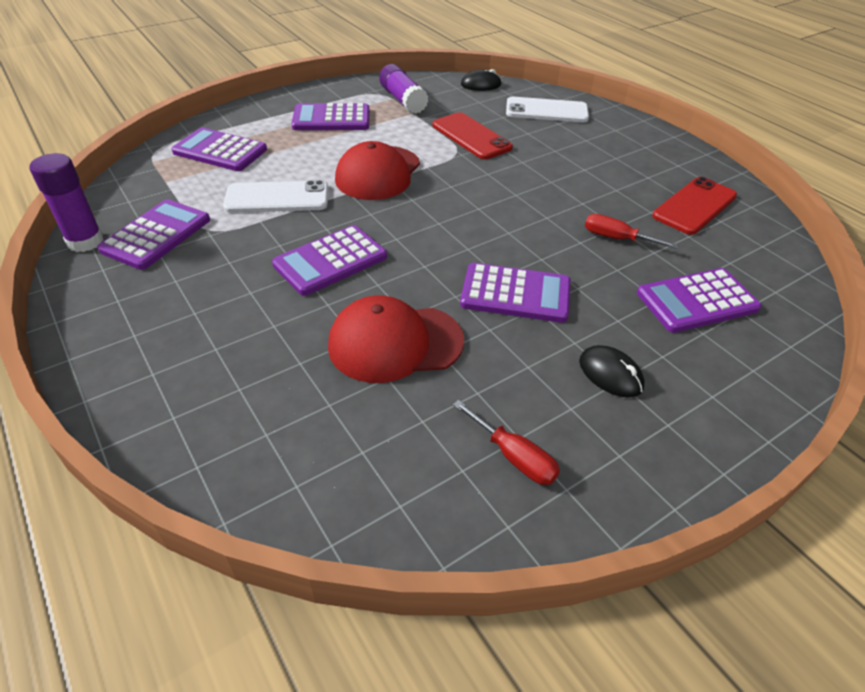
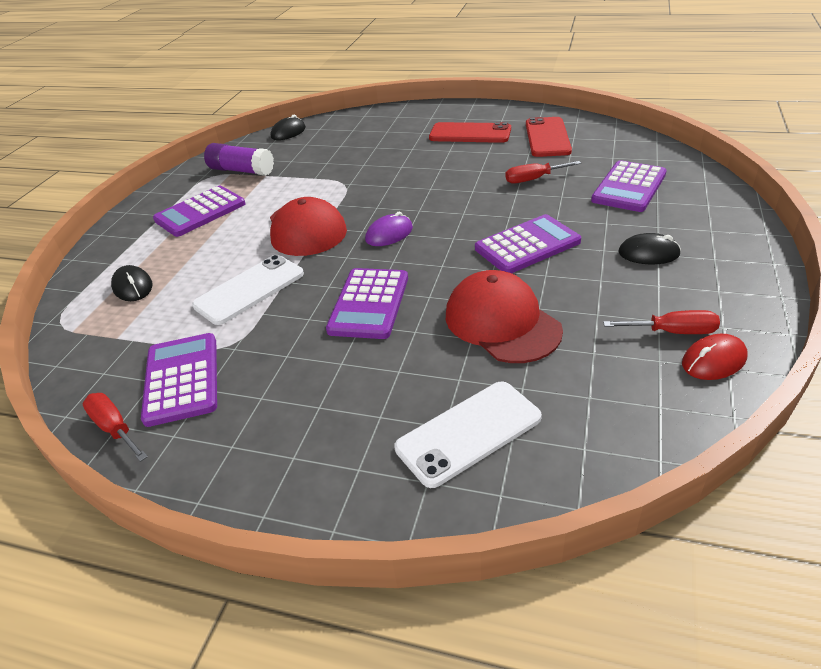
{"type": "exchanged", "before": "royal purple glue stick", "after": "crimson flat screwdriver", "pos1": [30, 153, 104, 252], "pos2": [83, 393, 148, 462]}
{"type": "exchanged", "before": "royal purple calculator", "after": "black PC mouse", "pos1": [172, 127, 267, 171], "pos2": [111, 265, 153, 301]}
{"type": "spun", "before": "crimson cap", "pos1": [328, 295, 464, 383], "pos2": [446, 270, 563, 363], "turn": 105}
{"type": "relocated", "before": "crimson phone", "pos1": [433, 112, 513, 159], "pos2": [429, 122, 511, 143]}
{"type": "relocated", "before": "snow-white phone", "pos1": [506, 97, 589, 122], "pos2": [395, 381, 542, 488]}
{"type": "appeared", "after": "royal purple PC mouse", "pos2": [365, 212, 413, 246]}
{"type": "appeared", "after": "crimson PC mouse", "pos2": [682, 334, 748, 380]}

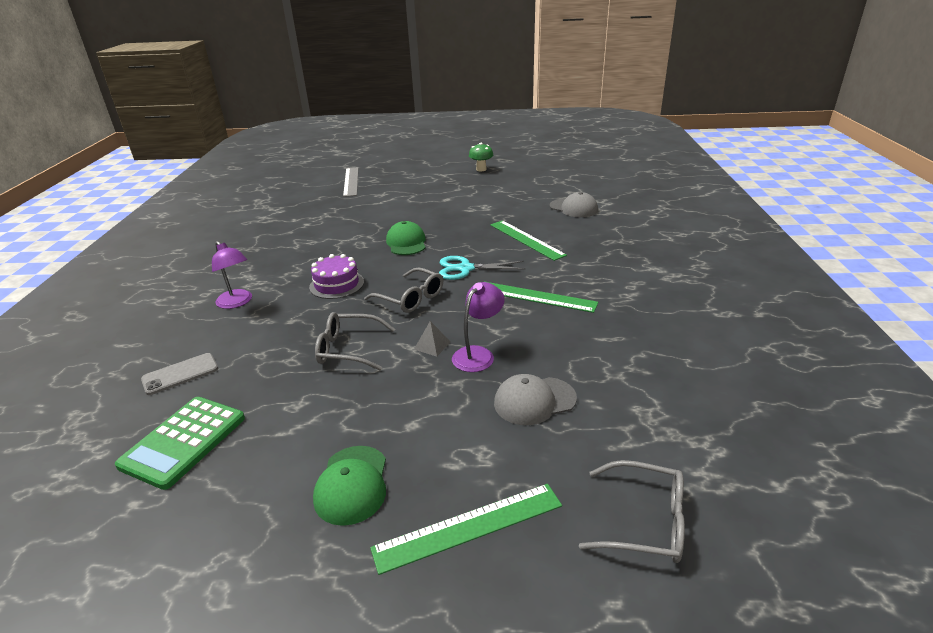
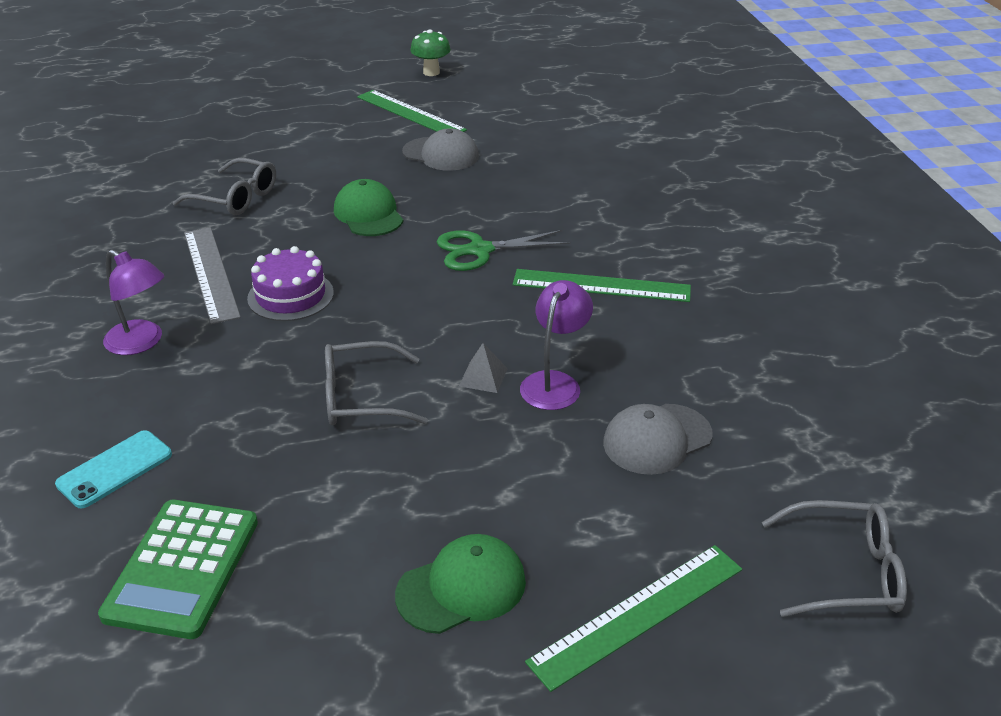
{"type": "colour", "before": "grey phone", "after": "turquoise phone", "pos1": [141, 353, 218, 395], "pos2": [55, 430, 172, 509]}
{"type": "spun", "before": "emerald cap", "pos1": [313, 446, 386, 526], "pos2": [395, 534, 526, 634], "turn": -105}
{"type": "relocated", "before": "grey ruler", "pos1": [343, 167, 358, 197], "pos2": [184, 227, 241, 324]}
{"type": "relocated", "before": "grey eyeglasses", "pos1": [364, 267, 443, 313], "pos2": [173, 158, 276, 215]}
{"type": "colour", "before": "turquoise scissors", "after": "emerald scissors", "pos1": [439, 256, 526, 280], "pos2": [436, 230, 570, 271]}
{"type": "relocated", "before": "emerald ruler", "pos1": [490, 220, 567, 261], "pos2": [357, 90, 467, 132]}
{"type": "relocated", "before": "grey cap", "pos1": [549, 192, 598, 217], "pos2": [402, 128, 479, 171]}

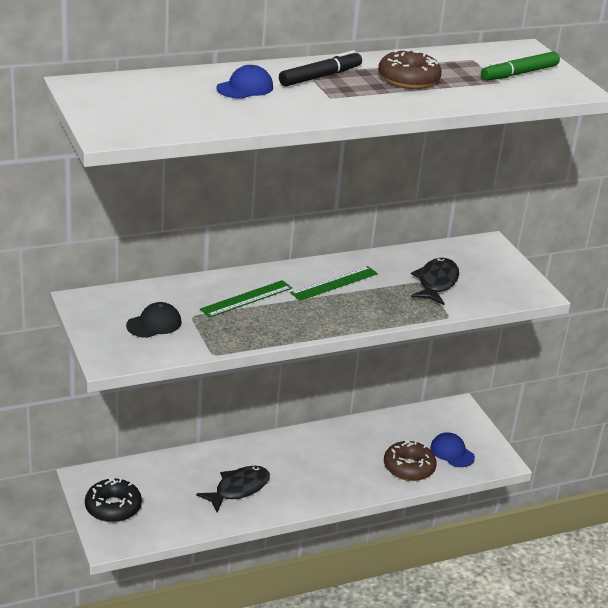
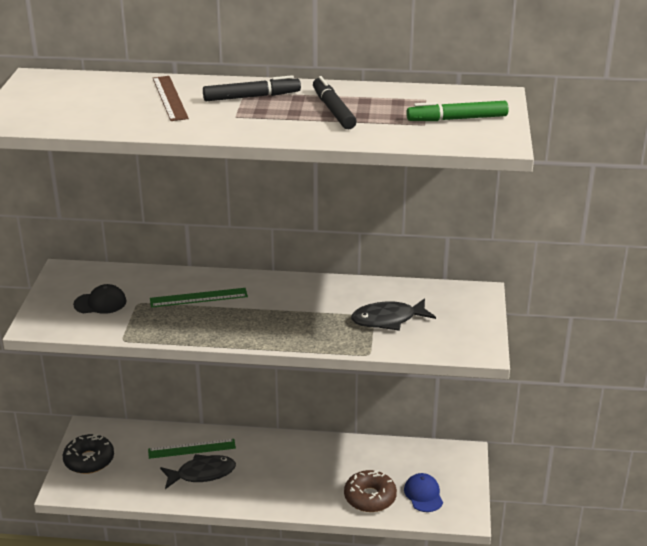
{"type": "exchanged", "before": "cobalt cap", "after": "brown ruler", "pos1": [217, 65, 273, 99], "pos2": [153, 76, 189, 121]}
{"type": "relocated", "before": "emerald ruler", "pos1": [290, 266, 378, 301], "pos2": [148, 439, 236, 459]}
{"type": "exchanged", "before": "brown donut", "after": "black felt pen", "pos1": [378, 49, 442, 89], "pos2": [313, 76, 357, 129]}
{"type": "spun", "before": "black fish figure", "pos1": [411, 258, 459, 305], "pos2": [351, 298, 436, 331], "turn": -150}

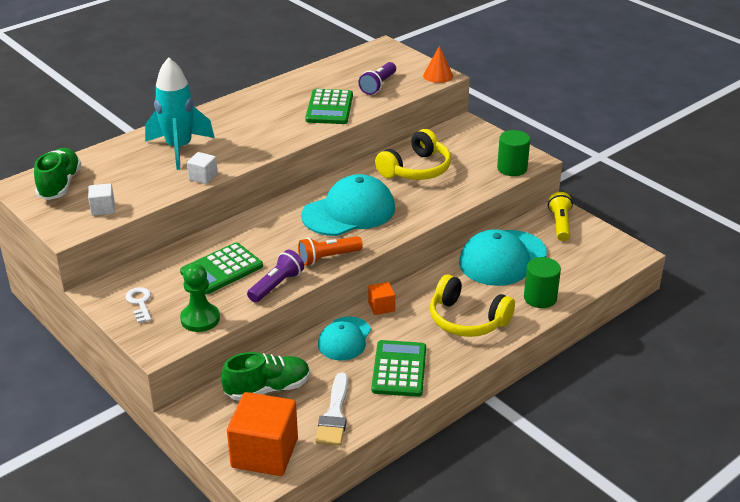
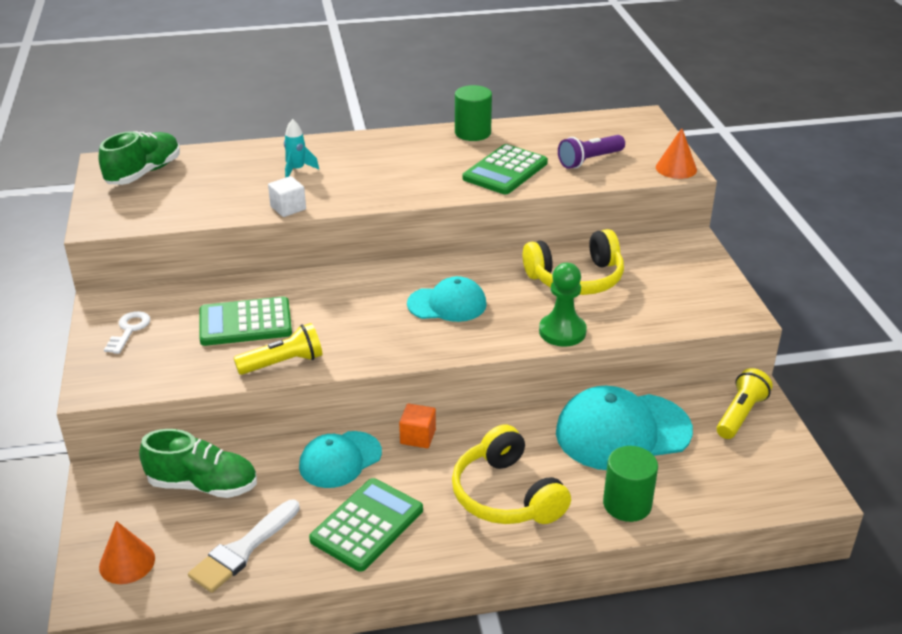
{"type": "missing", "before": "snow-white solid cube", "pos1": [88, 183, 115, 216]}
{"type": "size", "before": "turquoise toy rocket", "pos1": [145, 57, 215, 170], "pos2": [284, 119, 319, 178], "scale": 0.45}
{"type": "relocated", "before": "emerald pawn", "pos1": [180, 264, 220, 332], "pos2": [539, 263, 587, 346]}
{"type": "exchanged", "before": "bright orange solid cube", "after": "bright orange solid cone", "pos1": [227, 392, 298, 476], "pos2": [99, 521, 155, 584]}
{"type": "colour", "before": "royal purple pocket torch", "after": "yellow pocket torch", "pos1": [247, 249, 304, 303], "pos2": [234, 323, 322, 375]}
{"type": "missing", "before": "bright orange pocket torch", "pos1": [298, 236, 363, 265]}
{"type": "size", "before": "turquoise cap", "pos1": [301, 174, 395, 236], "pos2": [407, 276, 487, 322], "scale": 0.61}
{"type": "relocated", "before": "emerald cylinder shape", "pos1": [497, 130, 530, 176], "pos2": [455, 85, 492, 141]}

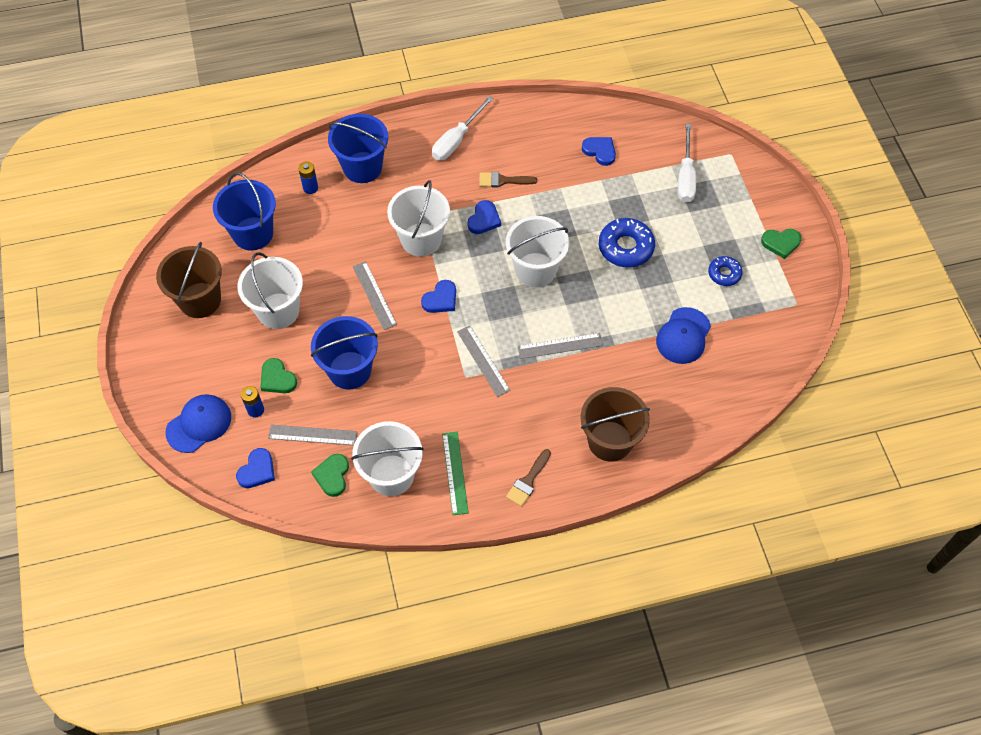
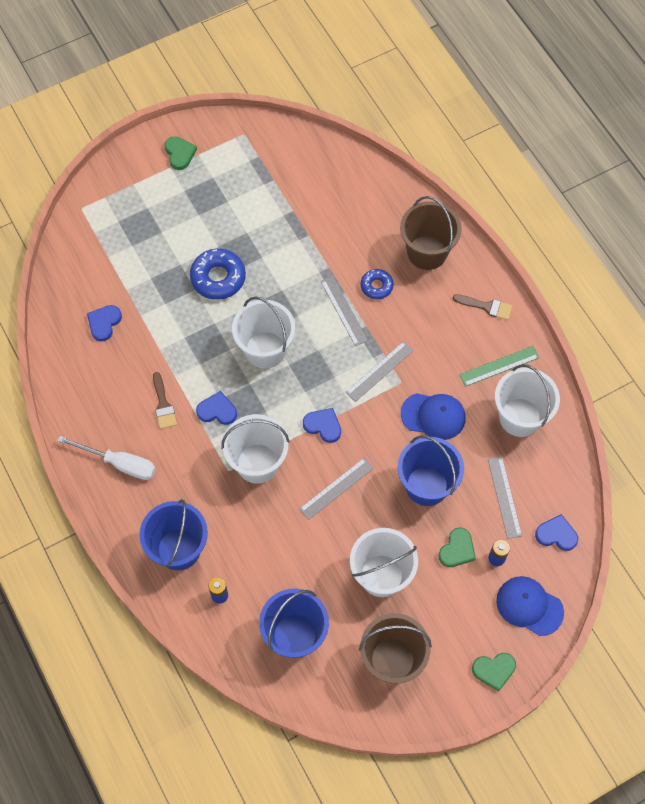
{"type": "relocated", "before": "emerald love heart", "pos1": [311, 454, 349, 497], "pos2": [472, 653, 516, 691]}
{"type": "relocated", "before": "cobalt cap", "pos1": [656, 307, 711, 364], "pos2": [401, 393, 466, 440]}
{"type": "missing", "before": "snow-white flat screwdriver", "pos1": [678, 124, 696, 203]}
{"type": "relocated", "before": "cobalt donut", "pos1": [708, 256, 743, 286], "pos2": [360, 269, 394, 299]}

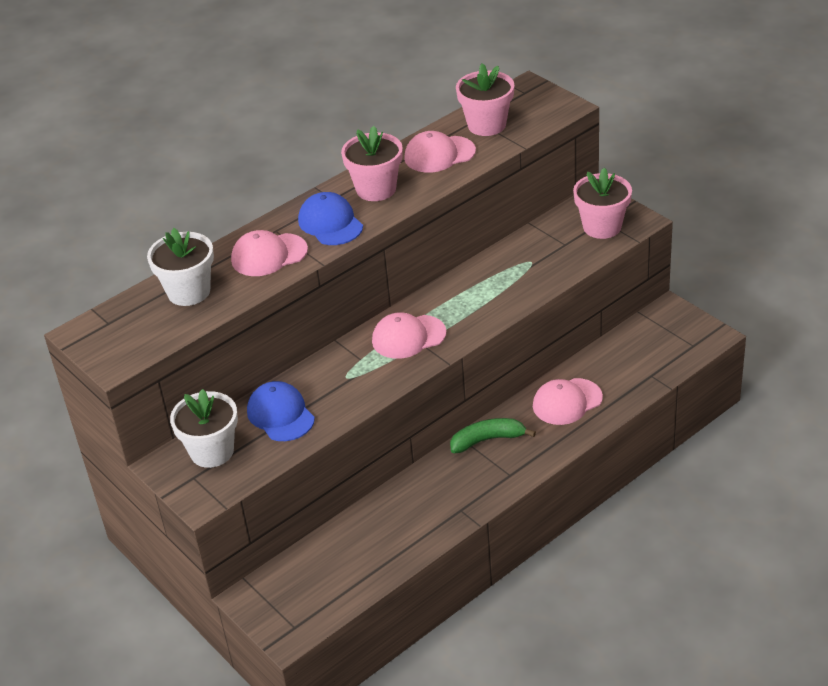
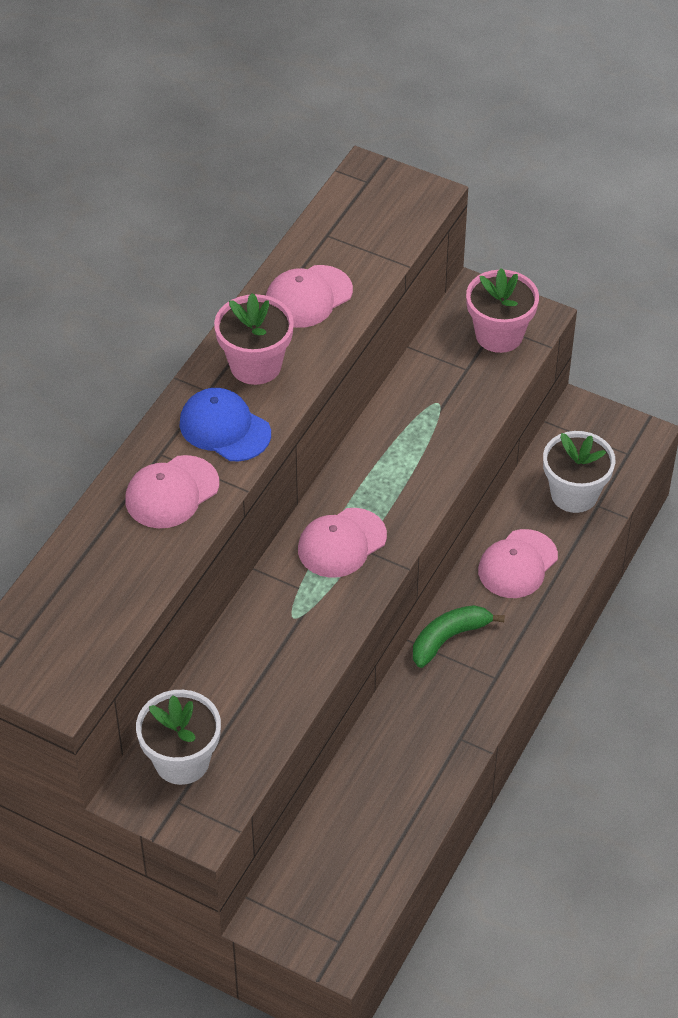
{"type": "relocated", "before": "snow-white potted plant", "pos1": [147, 228, 214, 306], "pos2": [543, 431, 615, 513]}
{"type": "missing", "before": "cobalt cap", "pos1": [247, 381, 315, 441]}
{"type": "missing", "before": "pink potted plant", "pos1": [456, 63, 514, 136]}

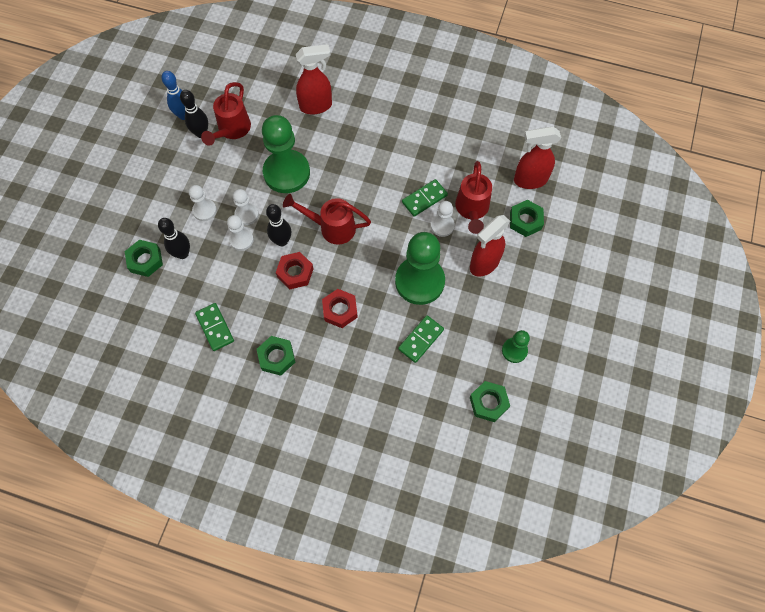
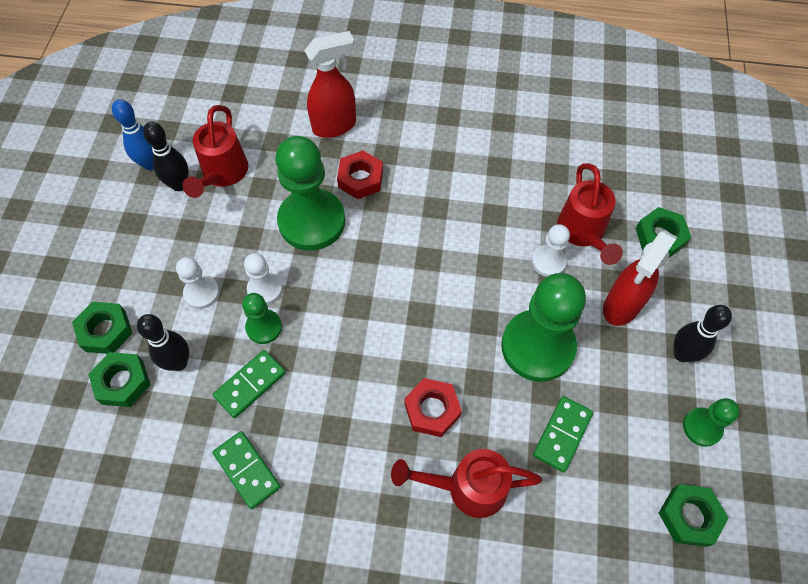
{"type": "colour", "before": "snow-white pawn", "after": "emerald pawn", "pos1": [227, 215, 254, 251], "pos2": [242, 293, 282, 344]}
{"type": "relocated", "before": "emerald nut", "pos1": [257, 336, 295, 376], "pos2": [72, 302, 133, 354]}
{"type": "relocated", "before": "black skittle", "pos1": [266, 204, 291, 246], "pos2": [674, 305, 732, 362]}
{"type": "relocated", "before": "crimson nut", "pos1": [276, 252, 314, 289], "pos2": [337, 150, 383, 199]}
{"type": "relocated", "before": "crimson watering pot", "pos1": [283, 194, 371, 245], "pos2": [391, 449, 542, 518]}
{"type": "relocated", "before": "emerald domino tile", "pos1": [402, 179, 448, 217], "pos2": [213, 350, 286, 418]}
{"type": "missing", "before": "crimson spray cleaner", "pos1": [514, 127, 561, 189]}

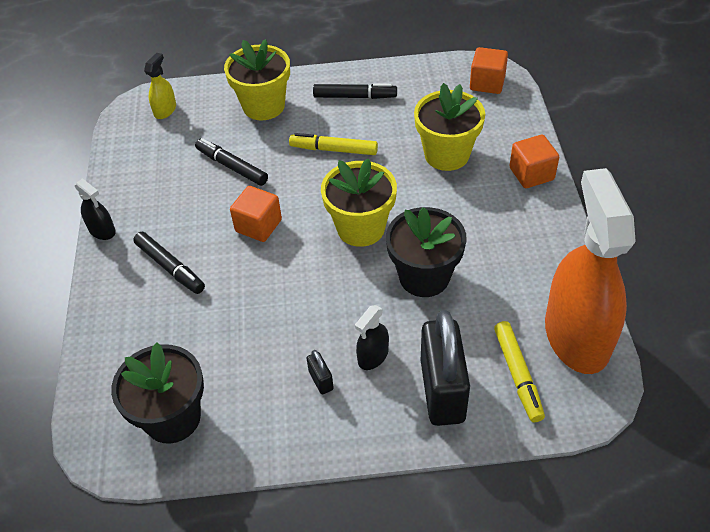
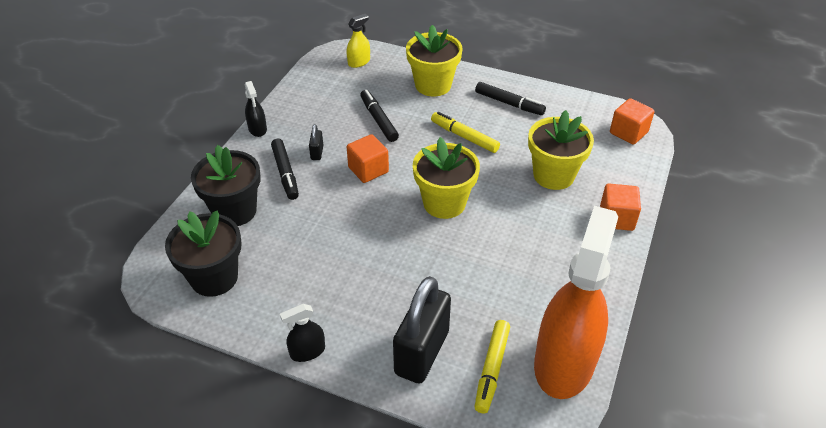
{"type": "relocated", "before": "black small lock", "pos1": [306, 350, 334, 394], "pos2": [309, 124, 323, 160]}
{"type": "relocated", "before": "black spray cleaner", "pos1": [355, 305, 389, 370], "pos2": [280, 304, 325, 362]}
{"type": "relocated", "before": "black potted plant", "pos1": [386, 207, 467, 297], "pos2": [191, 145, 260, 226]}

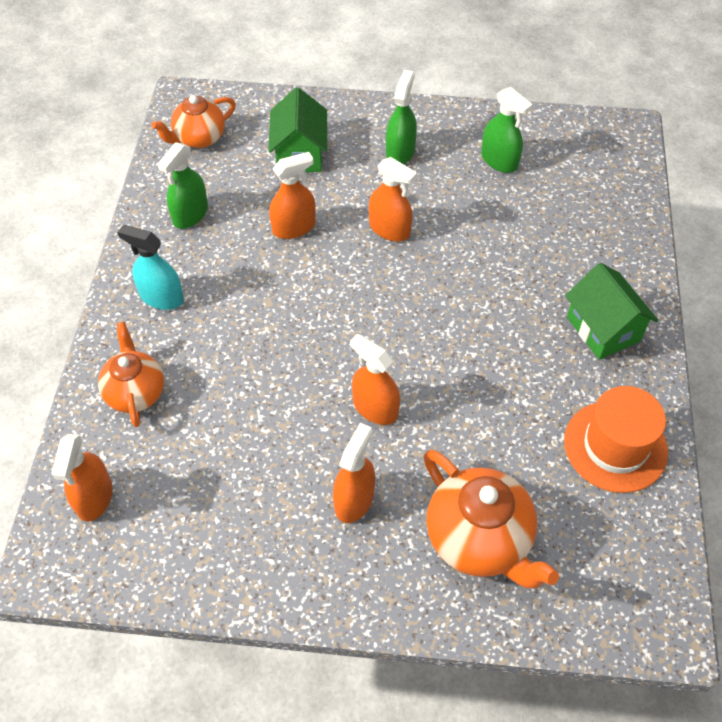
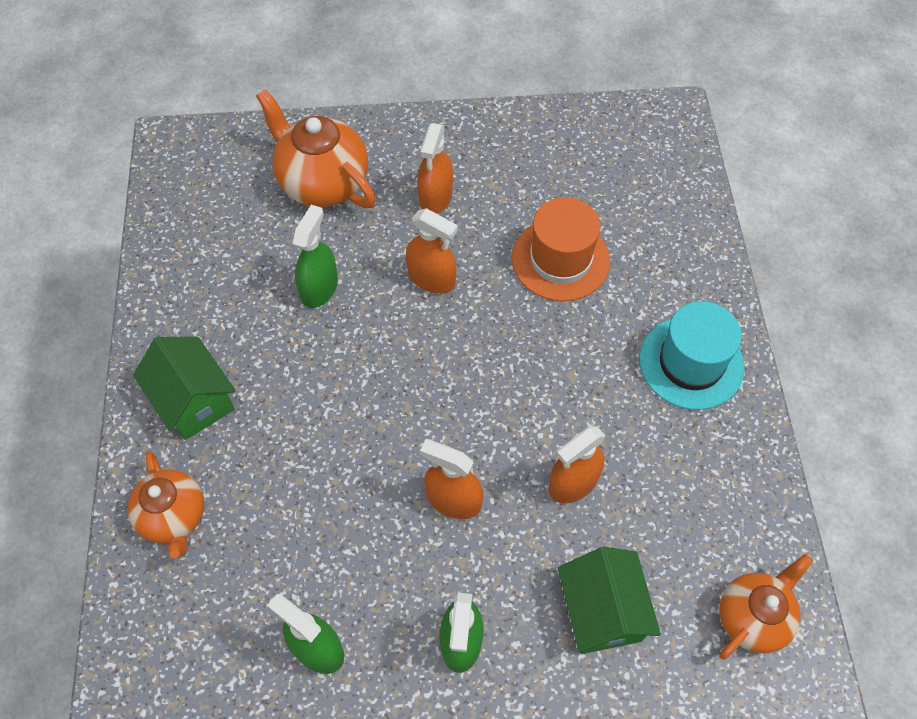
{"type": "missing", "before": "bright orange spray cleaner", "pos1": [51, 434, 112, 522]}
{"type": "relocated", "before": "bright orange teapot", "pos1": [98, 322, 164, 427], "pos2": [127, 451, 204, 558]}
{"type": "exchanged", "before": "turquoise spray cleaner", "after": "turquoise hat", "pos1": [117, 225, 184, 310], "pos2": [639, 301, 745, 410]}
{"type": "relocated", "before": "emerald spray cleaner", "pos1": [158, 142, 208, 229], "pos2": [293, 205, 338, 308]}
{"type": "relocated", "before": "bright orange hat", "pos1": [564, 386, 668, 493], "pos2": [512, 197, 610, 301]}

